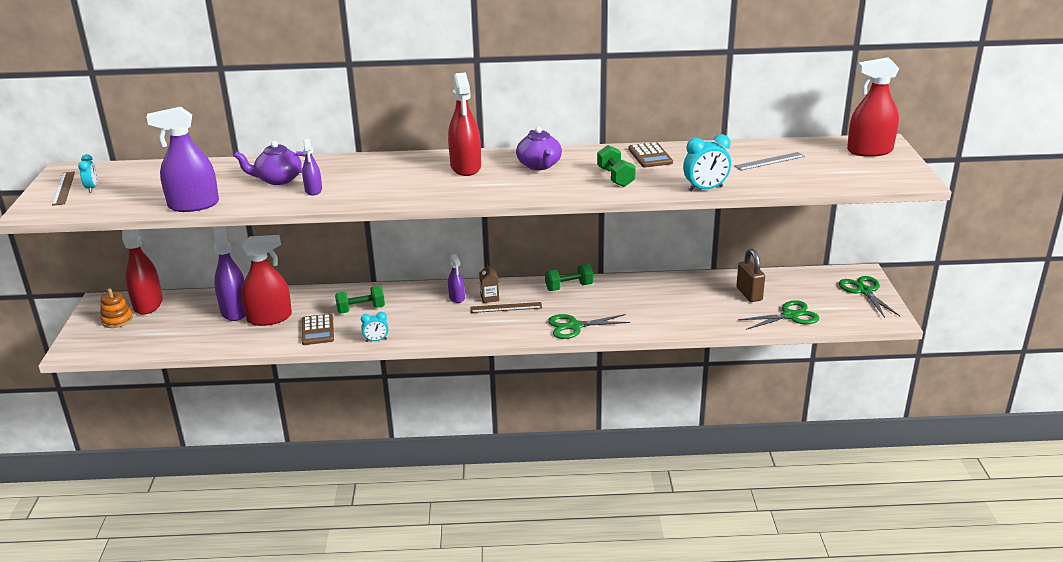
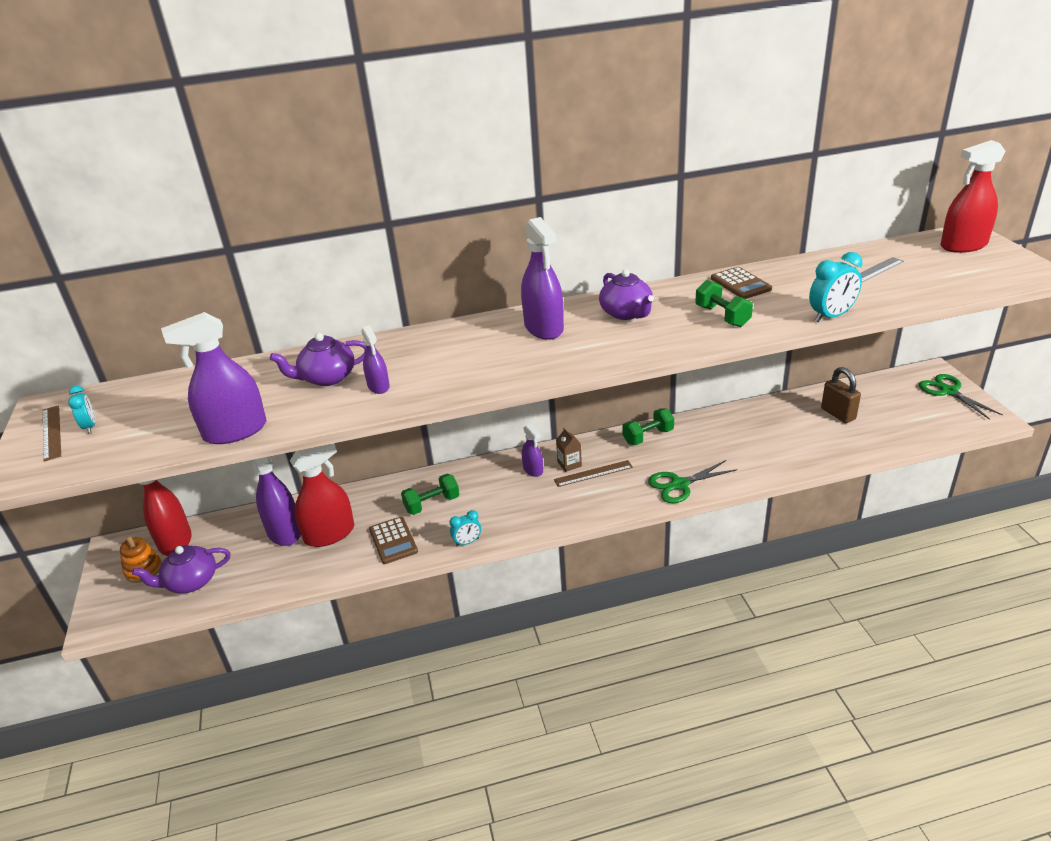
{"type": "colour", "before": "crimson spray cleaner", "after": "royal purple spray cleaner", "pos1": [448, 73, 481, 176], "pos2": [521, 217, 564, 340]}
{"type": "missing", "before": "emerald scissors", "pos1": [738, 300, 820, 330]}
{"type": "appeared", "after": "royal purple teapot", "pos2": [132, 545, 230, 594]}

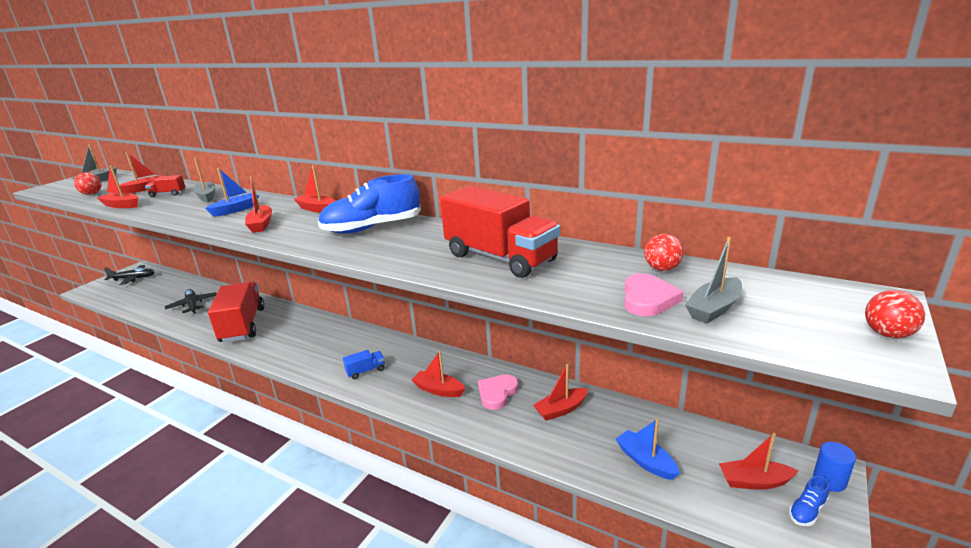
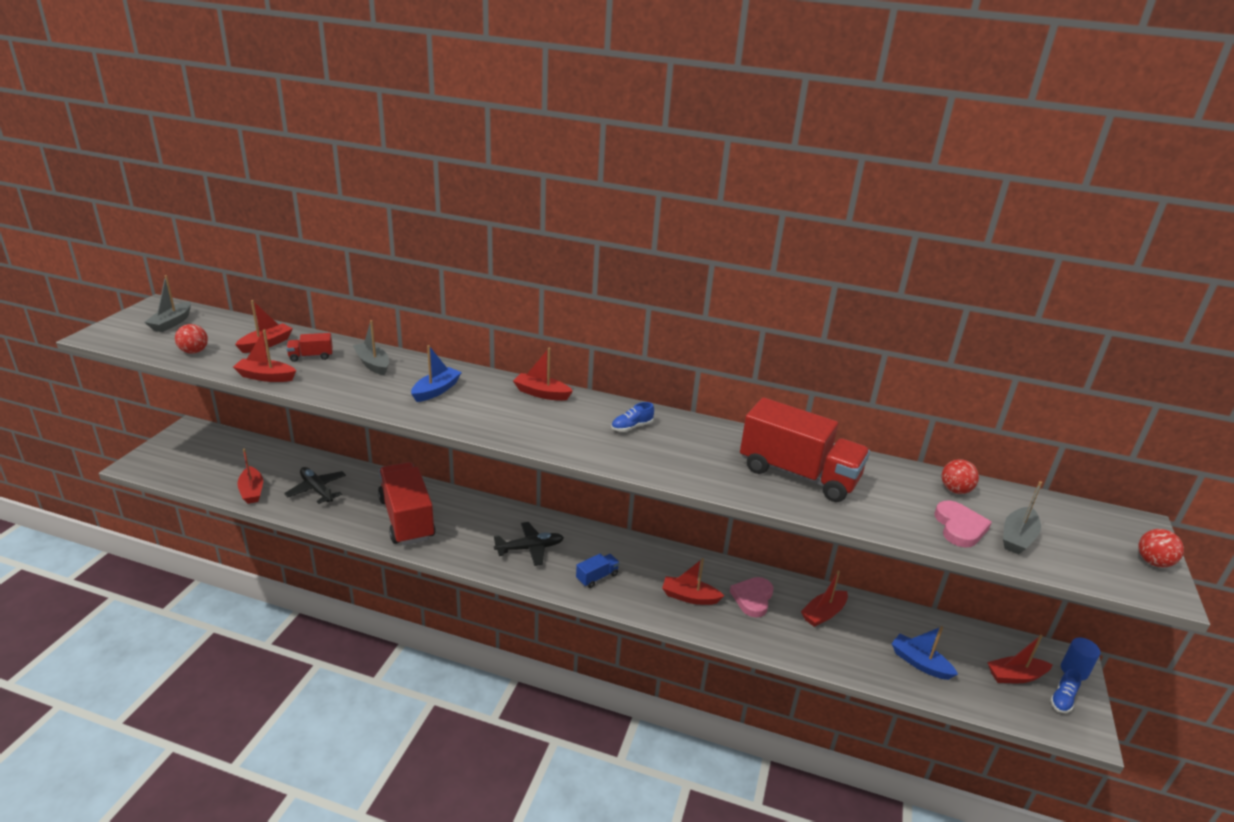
{"type": "relocated", "before": "black plane", "pos1": [104, 265, 155, 285], "pos2": [494, 522, 564, 566]}
{"type": "relocated", "before": "crimson sailboat", "pos1": [245, 176, 272, 233], "pos2": [237, 449, 263, 504]}
{"type": "size", "before": "cobalt shoe", "pos1": [318, 174, 421, 233], "pos2": [611, 402, 654, 432], "scale": 0.43}

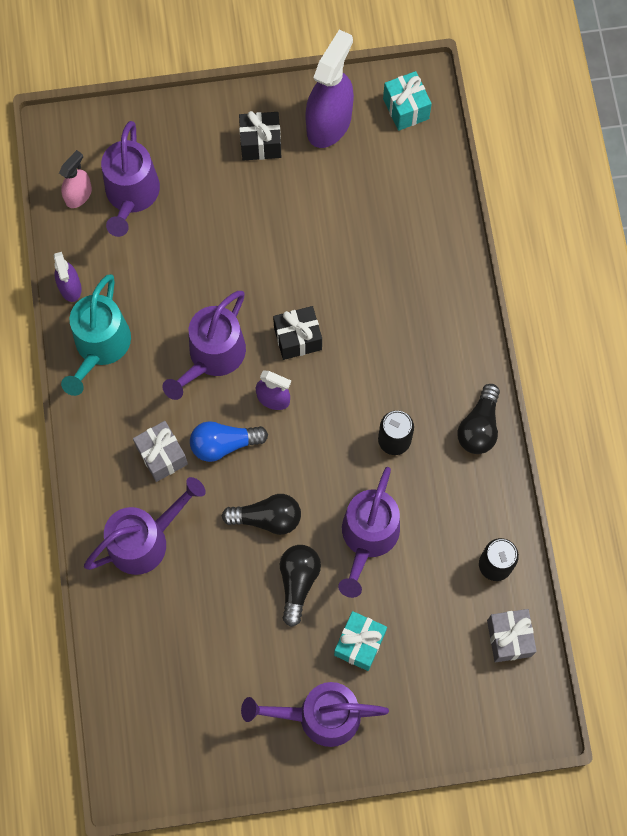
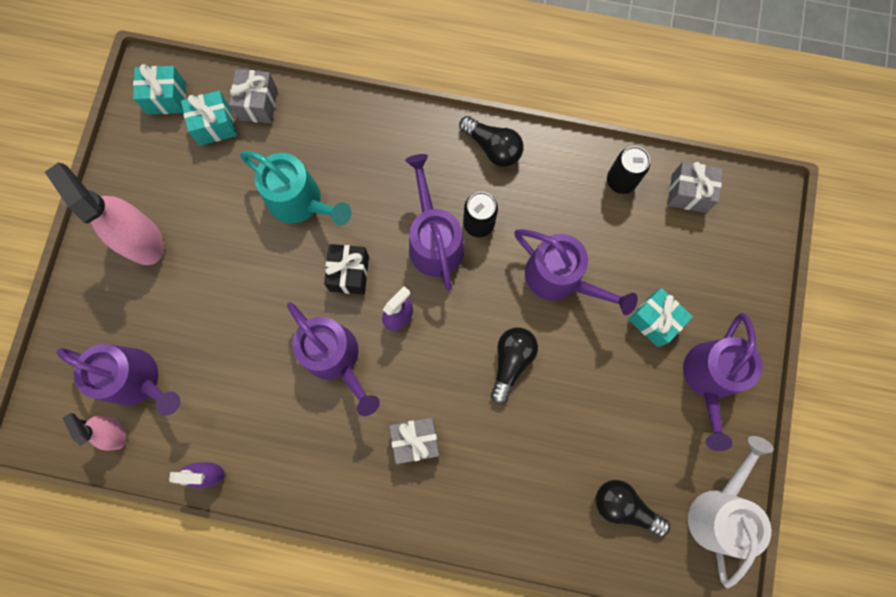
{"type": "relocated", "before": "turquoise watering pot", "pos1": [61, 274, 131, 396], "pos2": [240, 151, 352, 226]}
{"type": "relocated", "before": "royal purple watering pot", "pos1": [84, 477, 206, 575], "pos2": [405, 154, 464, 290]}
{"type": "missing", "before": "cobalt bulb", "pos1": [190, 421, 268, 462]}
{"type": "exchanged", "before": "black present", "after": "pink spray cleaner", "pos1": [239, 111, 281, 161], "pos2": [45, 162, 164, 265]}
{"type": "relocated", "before": "black bulb", "pos1": [280, 545, 321, 627], "pos2": [595, 480, 670, 537]}
{"type": "missing", "before": "royal purple spray cleaner", "pos1": [305, 29, 354, 148]}
{"type": "appeared", "after": "turquoise present", "pos2": [181, 91, 237, 146]}
{"type": "appeared", "after": "grey present", "pos2": [229, 69, 277, 123]}
{"type": "appeared", "after": "snow-white watering pot", "pos2": [688, 436, 774, 588]}

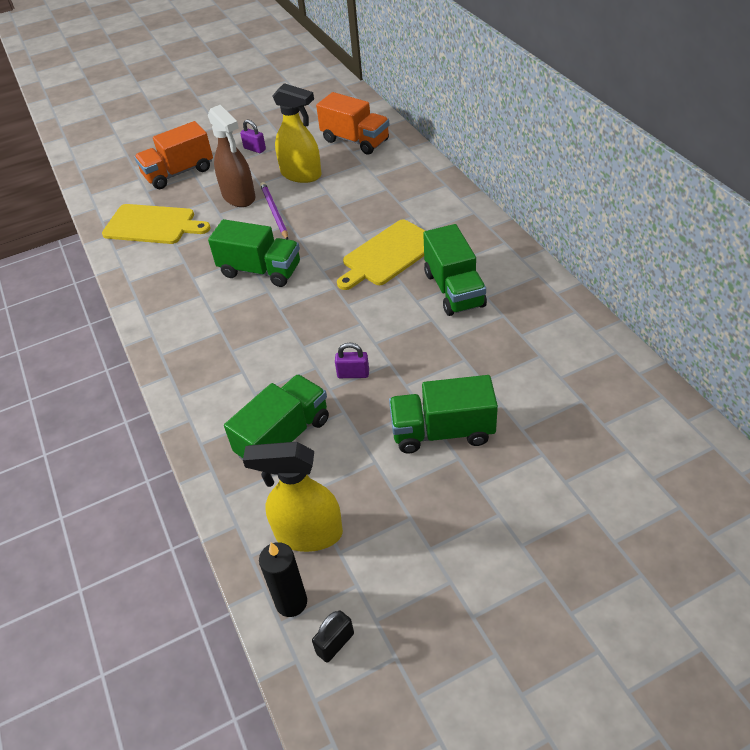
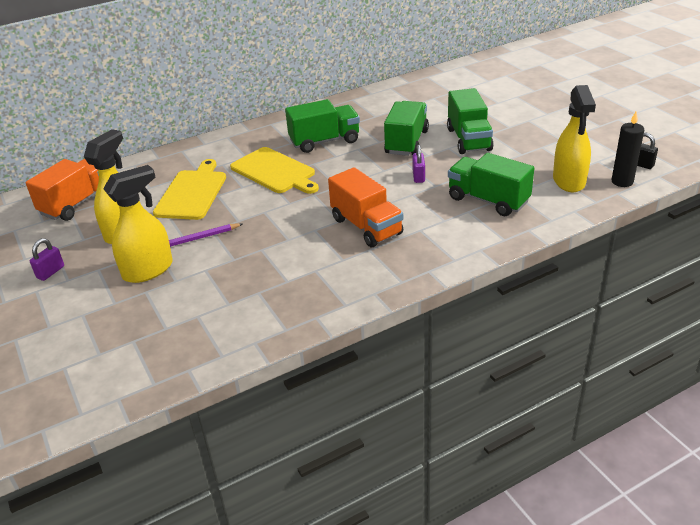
{"type": "relocated", "before": "yellow chopping board", "pos1": [102, 204, 211, 244], "pos2": [153, 159, 226, 220]}
{"type": "relocated", "before": "bright orange lorry", "pos1": [134, 121, 213, 189], "pos2": [328, 167, 403, 247]}
{"type": "colour", "before": "brown spray cleaner", "after": "yellow spray cleaner", "pos1": [208, 105, 255, 207], "pos2": [103, 165, 173, 283]}
{"type": "relocated", "before": "emerald lorry", "pos1": [208, 219, 300, 287], "pos2": [384, 101, 429, 156]}

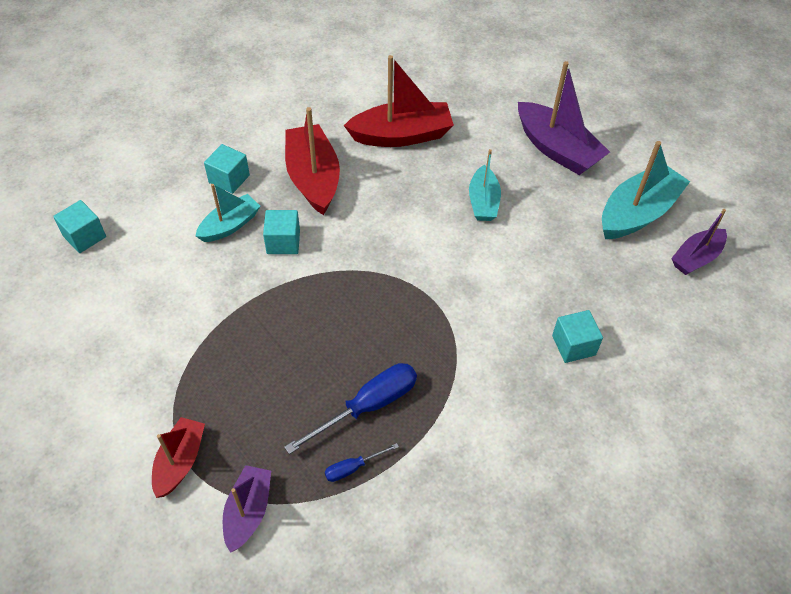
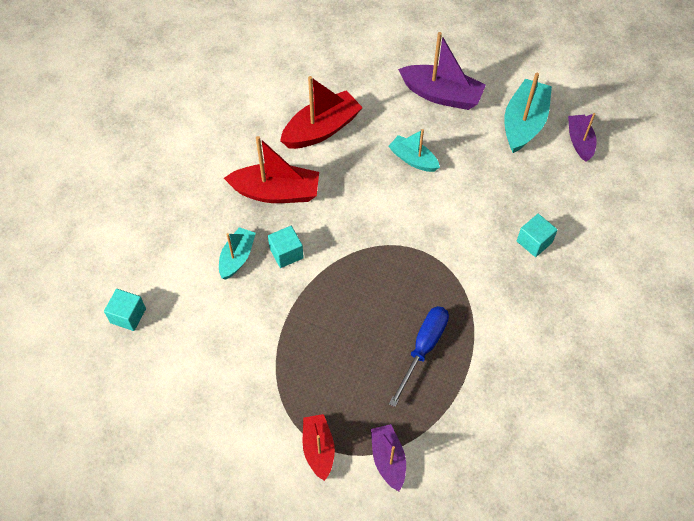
{"type": "missing", "before": "turquoise solid cube", "pos1": [204, 144, 250, 194]}
{"type": "spun", "before": "crimson sailboat", "pos1": [285, 107, 340, 215], "pos2": [224, 136, 319, 203], "turn": 135}
{"type": "missing", "before": "cobalt flat screwdriver", "pos1": [325, 443, 399, 482]}
{"type": "spun", "before": "turquoise sailboat", "pos1": [469, 149, 501, 221], "pos2": [388, 129, 440, 172], "turn": 150}
{"type": "spun", "before": "royal purple sailboat", "pos1": [671, 209, 727, 275], "pos2": [568, 113, 597, 162], "turn": 150}

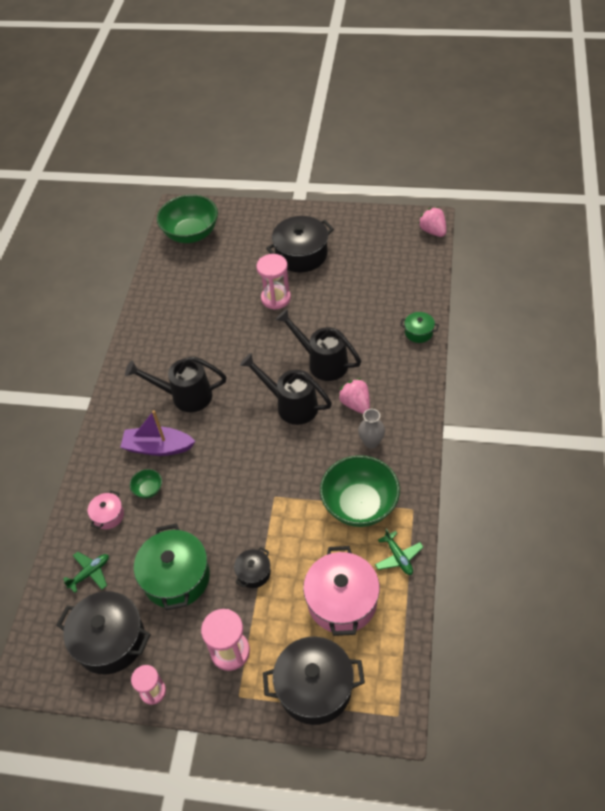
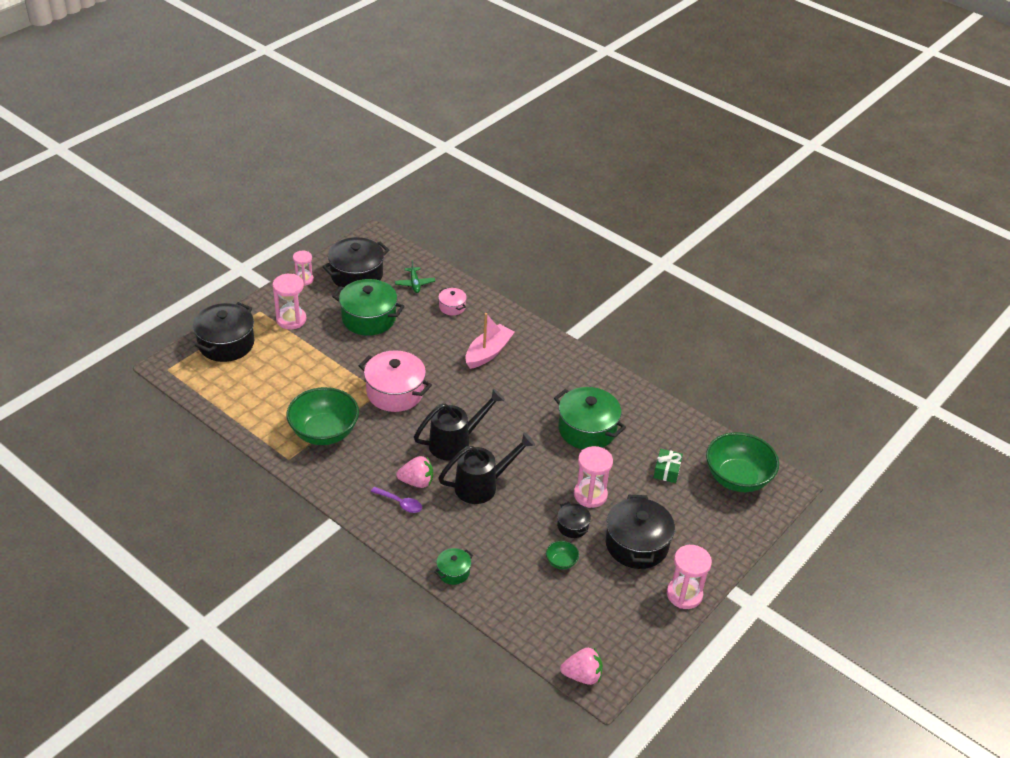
{"type": "colour", "before": "royal purple sailboat", "after": "pink sailboat", "pos1": [120, 410, 195, 456], "pos2": [465, 313, 515, 369]}
{"type": "missing", "before": "black watering pot", "pos1": [125, 356, 227, 412]}
{"type": "relocated", "before": "emerald serving bowl", "pos1": [130, 469, 162, 498], "pos2": [546, 541, 579, 570]}
{"type": "relocated", "before": "black cooking pot", "pos1": [234, 547, 271, 588], "pos2": [557, 502, 591, 538]}
{"type": "relocated", "before": "pink cooking pot", "pos1": [303, 546, 380, 636], "pos2": [359, 350, 432, 412]}
{"type": "missing", "before": "grey tall vase", "pos1": [358, 409, 385, 449]}
{"type": "missing", "before": "emerald plane", "pos1": [375, 528, 423, 575]}
{"type": "appeared", "after": "royal purple teaspoon", "pos2": [371, 487, 422, 513]}
{"type": "appeared", "after": "emerald cooking pot", "pos2": [554, 387, 626, 449]}
{"type": "appeared", "after": "emerald present", "pos2": [653, 449, 683, 483]}
{"type": "appeared", "after": "pink sand timer", "pos2": [667, 545, 712, 609]}

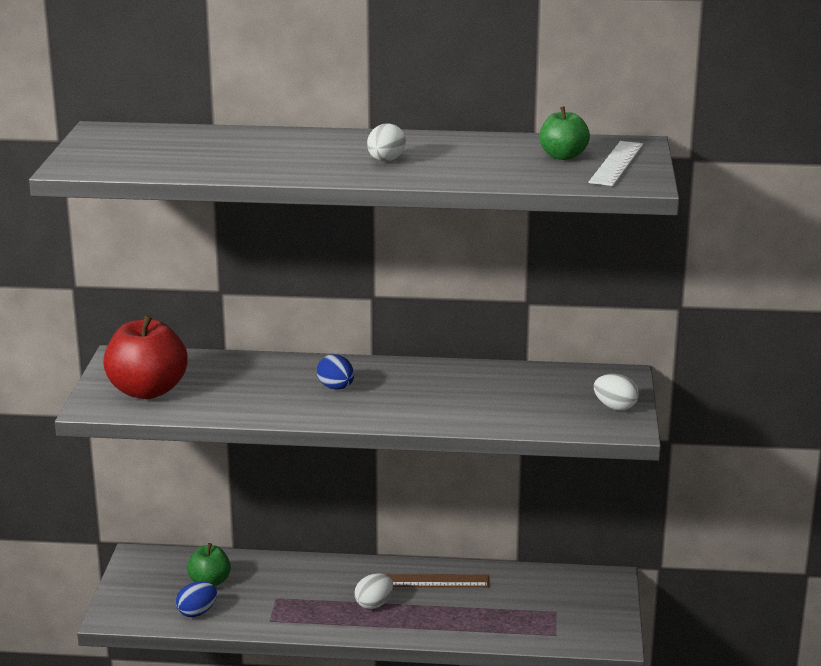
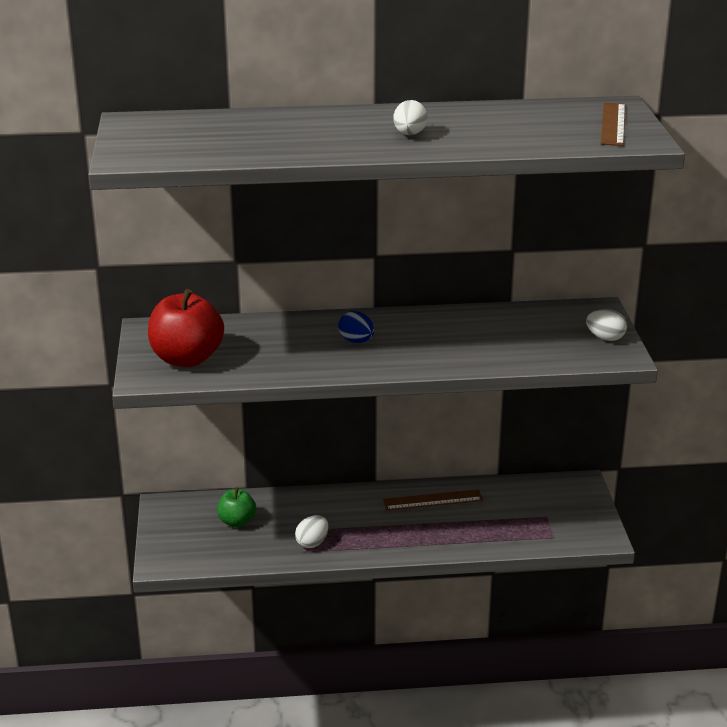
{"type": "missing", "before": "cobalt egg shape", "pos1": [176, 581, 217, 617]}
{"type": "relocated", "before": "snow-white egg shape", "pos1": [354, 573, 393, 609], "pos2": [295, 515, 329, 548]}
{"type": "missing", "before": "emerald apple", "pos1": [540, 106, 590, 160]}
{"type": "colour", "before": "snow-white ruler", "after": "brown ruler", "pos1": [588, 141, 643, 186], "pos2": [601, 102, 625, 146]}

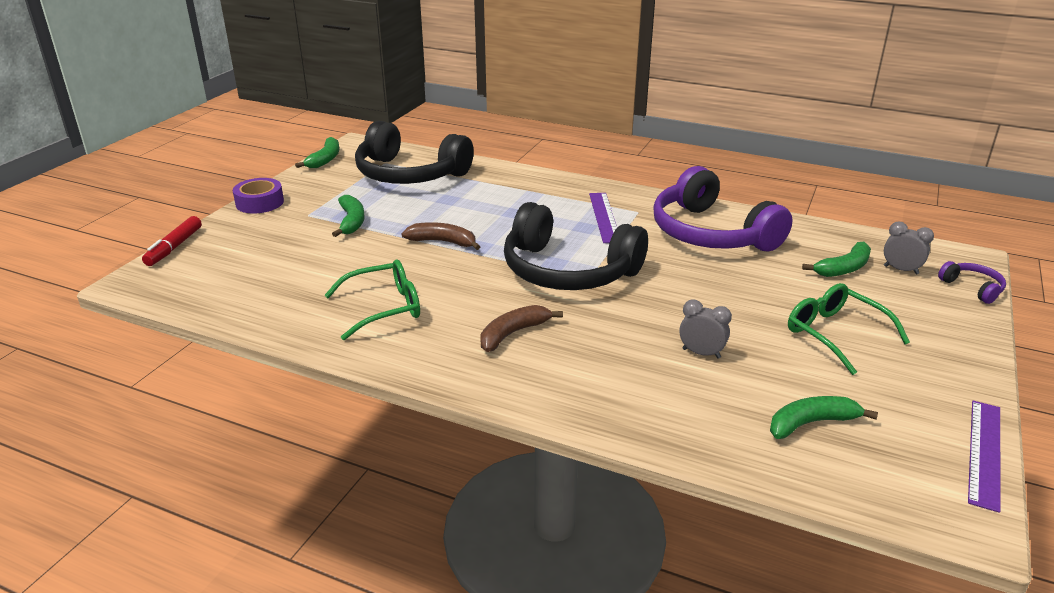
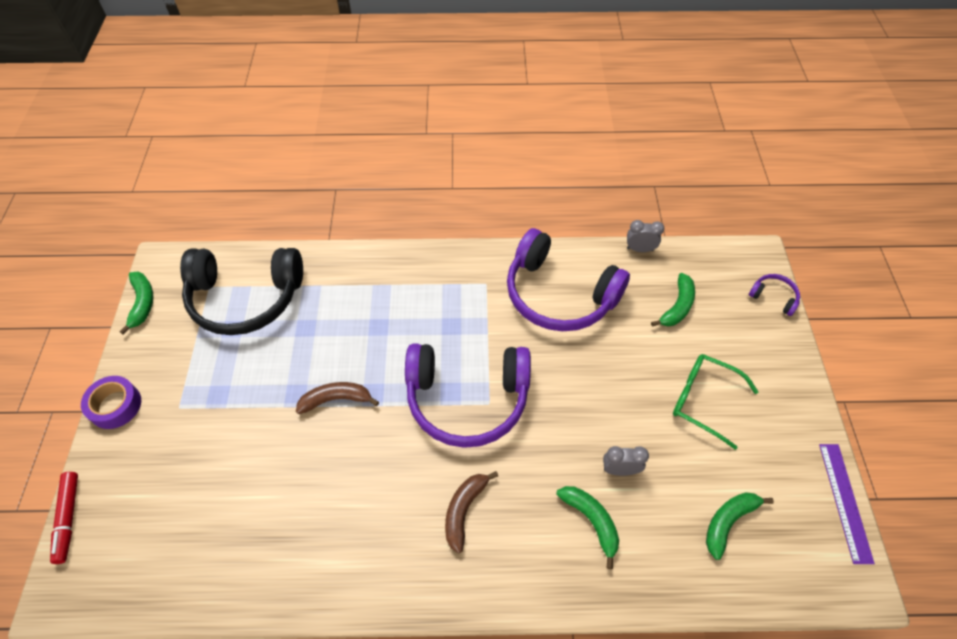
{"type": "missing", "before": "emerald eyeglasses", "pos1": [324, 260, 420, 340]}
{"type": "relocated", "before": "emerald banana", "pos1": [332, 195, 365, 237], "pos2": [556, 486, 619, 569]}
{"type": "colour", "before": "black headphones", "after": "royal purple headphones", "pos1": [504, 202, 648, 290], "pos2": [405, 343, 531, 448]}
{"type": "missing", "before": "royal purple ruler", "pos1": [589, 193, 617, 243]}
{"type": "relocated", "before": "grey bedside clock", "pos1": [884, 222, 934, 274], "pos2": [627, 220, 664, 252]}

